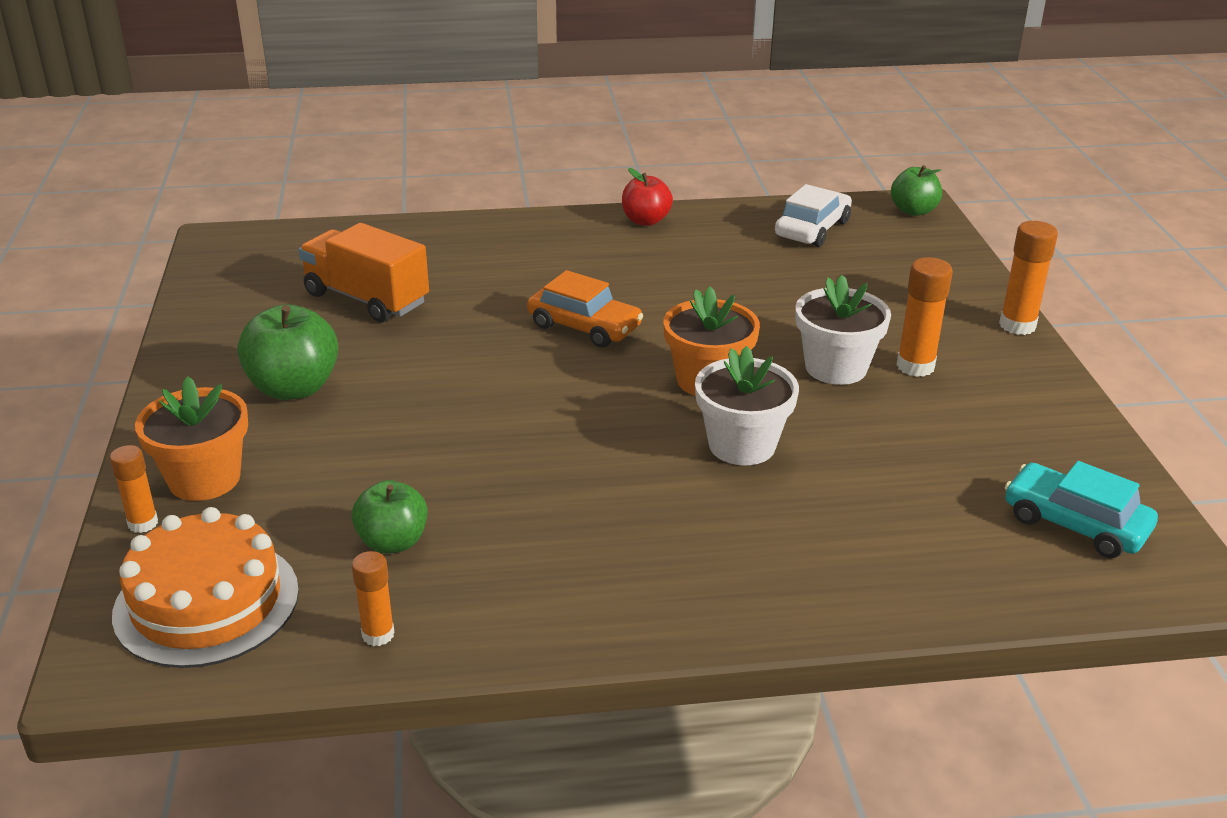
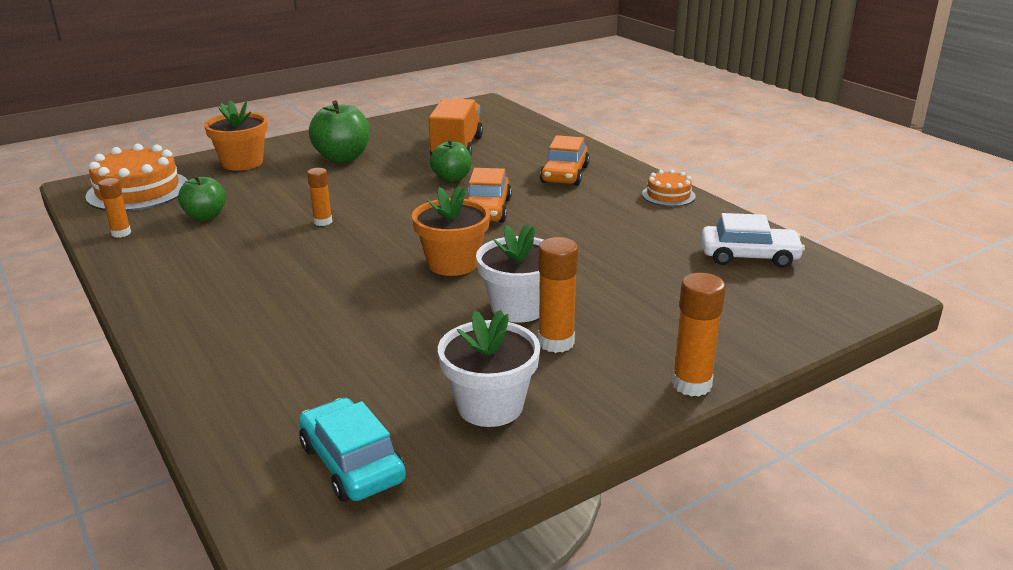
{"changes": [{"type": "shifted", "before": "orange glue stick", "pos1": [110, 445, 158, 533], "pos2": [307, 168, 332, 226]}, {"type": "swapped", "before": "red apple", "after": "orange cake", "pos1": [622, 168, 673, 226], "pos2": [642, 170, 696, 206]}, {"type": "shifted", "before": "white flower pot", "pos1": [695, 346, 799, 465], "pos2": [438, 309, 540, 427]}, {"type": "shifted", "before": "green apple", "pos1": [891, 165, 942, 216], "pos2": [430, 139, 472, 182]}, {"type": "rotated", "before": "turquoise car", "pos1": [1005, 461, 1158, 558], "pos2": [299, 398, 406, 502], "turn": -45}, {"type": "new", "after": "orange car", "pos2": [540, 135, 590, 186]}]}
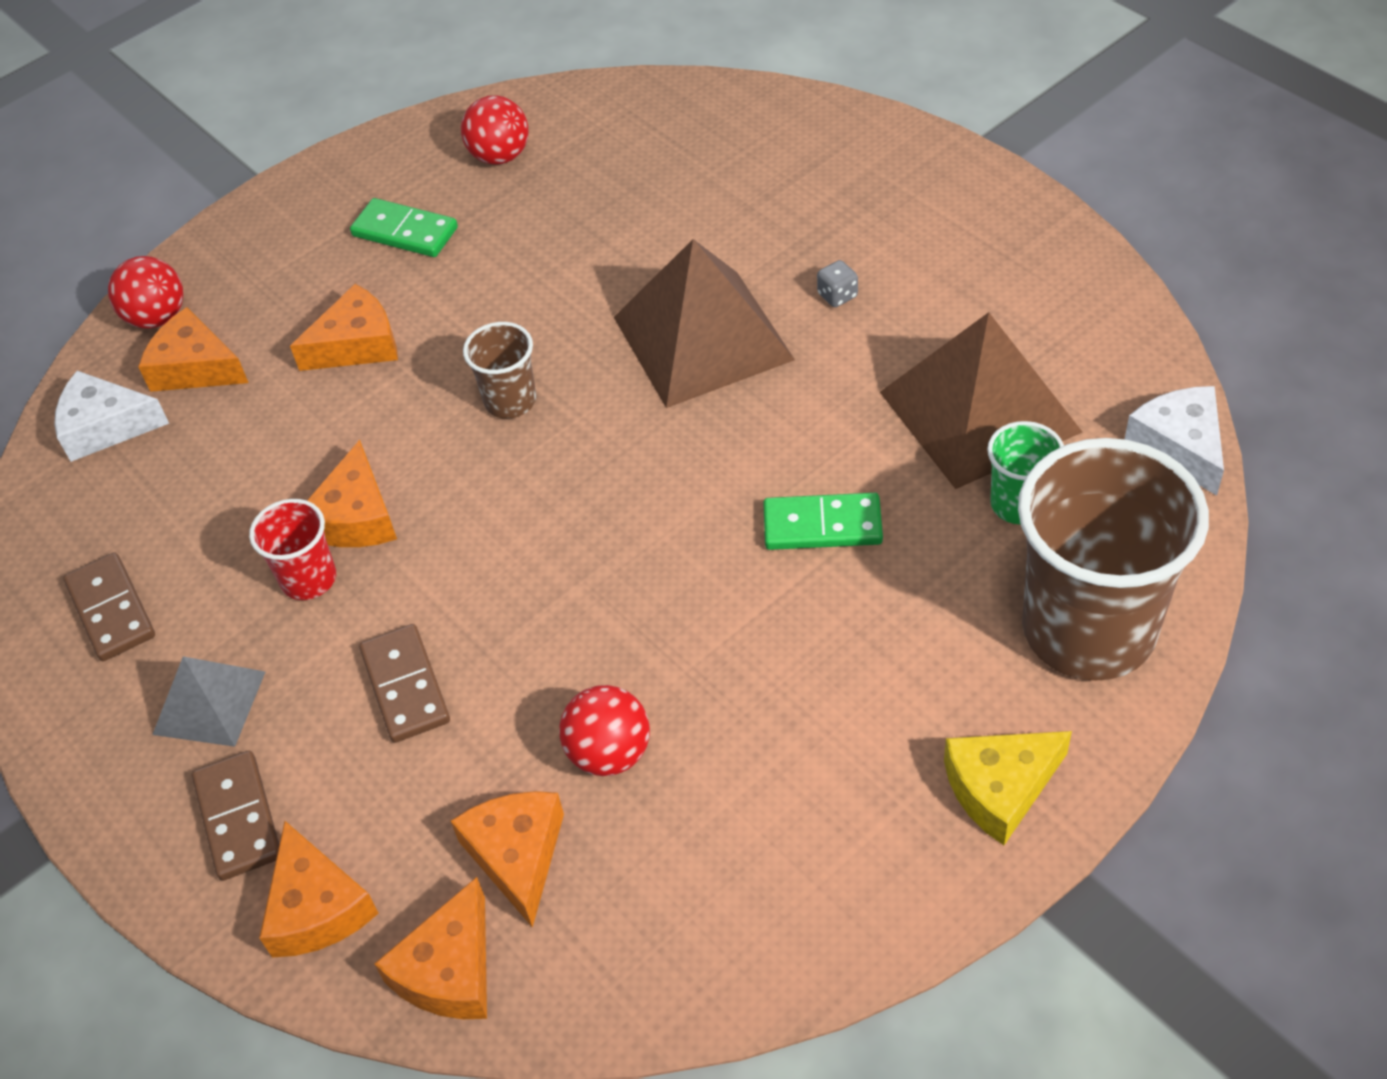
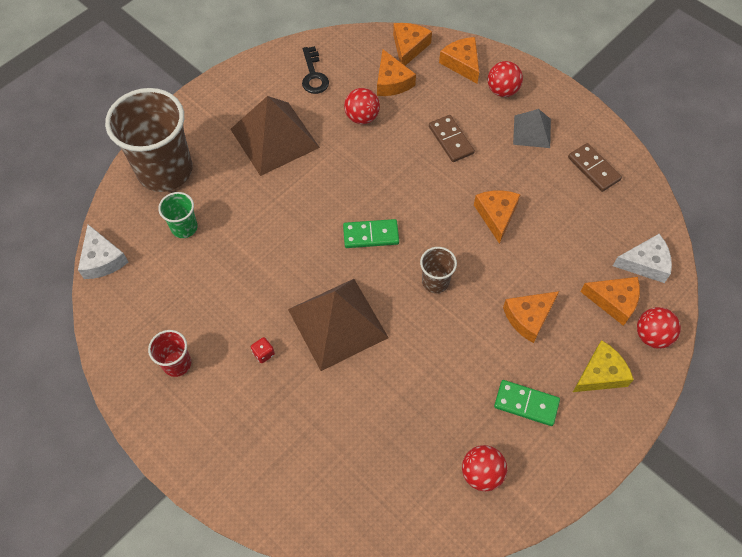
{"changes": [{"type": "swapped", "before": "brown domino", "after": "red ball", "pos1": [192, 751, 279, 881], "pos2": [488, 61, 523, 97]}, {"type": "shifted", "before": "red cup", "pos1": [249, 499, 336, 600], "pos2": [148, 330, 191, 377]}, {"type": "shifted", "before": "green domino", "pos1": [763, 493, 883, 550], "pos2": [343, 219, 399, 248]}, {"type": "repainted", "before": "grey dice", "after": "red dice", "pos1": [817, 260, 858, 307], "pos2": [251, 337, 275, 363]}, {"type": "shifted", "before": "brown pyramid", "pos1": [880, 312, 1082, 489], "pos2": [230, 96, 320, 176]}, {"type": "shifted", "before": "yellow cheese", "pos1": [944, 731, 1072, 845], "pos2": [573, 340, 634, 392]}, {"type": "new", "after": "black key", "pos2": [302, 46, 329, 94]}]}
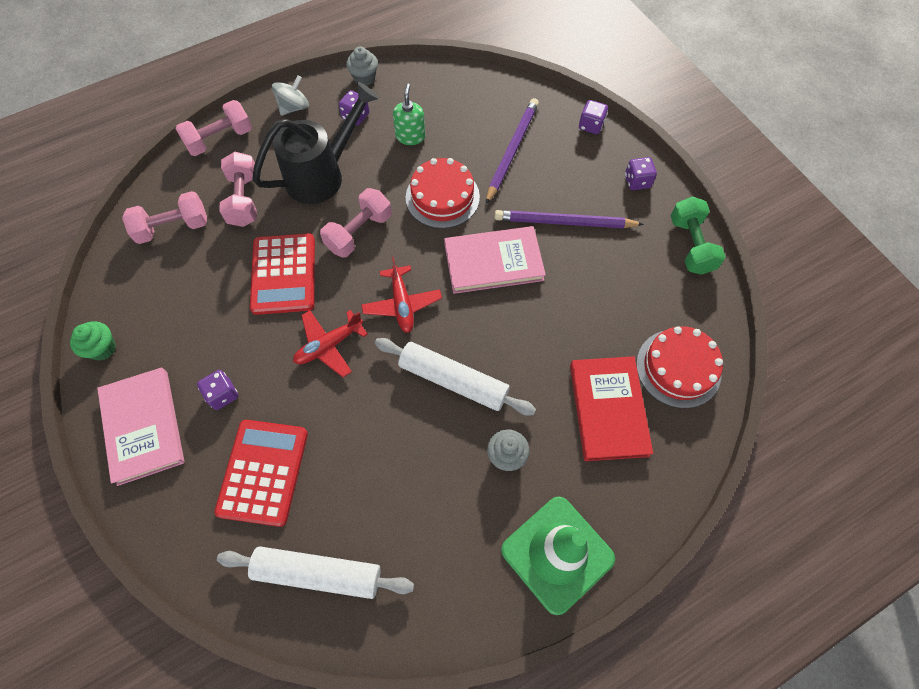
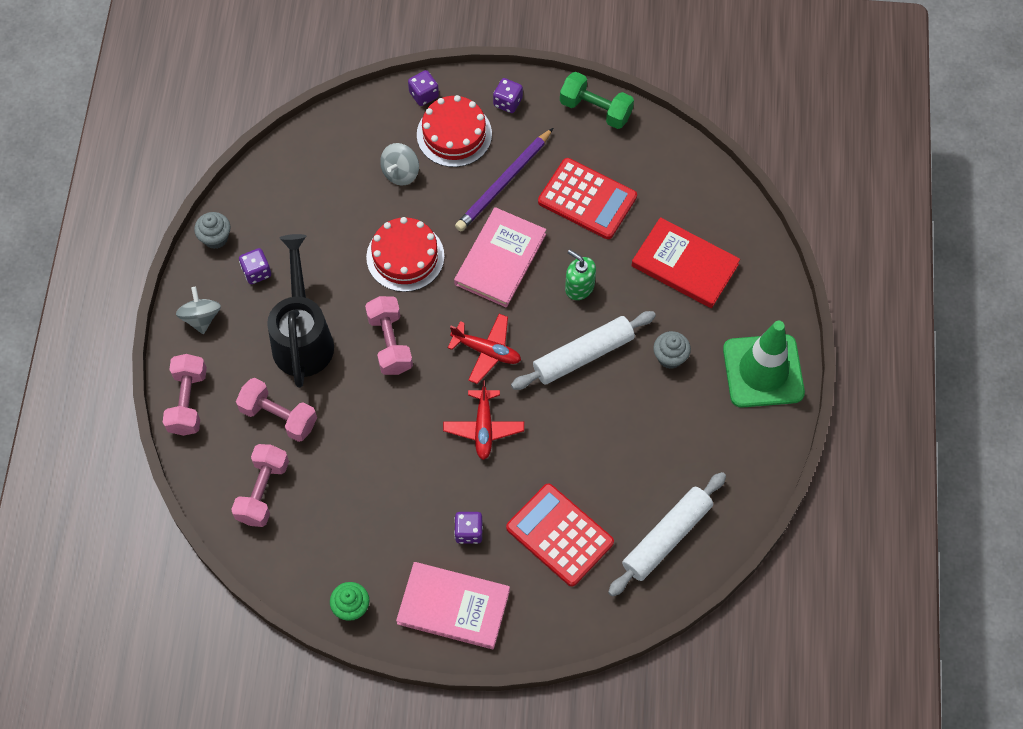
{"changes": [{"type": "shifted", "before": "red calculator", "pos1": [250, 233, 315, 315], "pos2": [538, 158, 637, 239]}, {"type": "shifted", "before": "green soap dispenser", "pos1": [393, 84, 425, 145], "pos2": [565, 250, 596, 300]}, {"type": "swapped", "before": "purple pencil", "after": "grey spinning top", "pos1": [486, 98, 539, 204], "pos2": [380, 143, 419, 186]}, {"type": "shifted", "before": "red cake", "pos1": [636, 326, 723, 408], "pos2": [417, 95, 492, 167]}]}
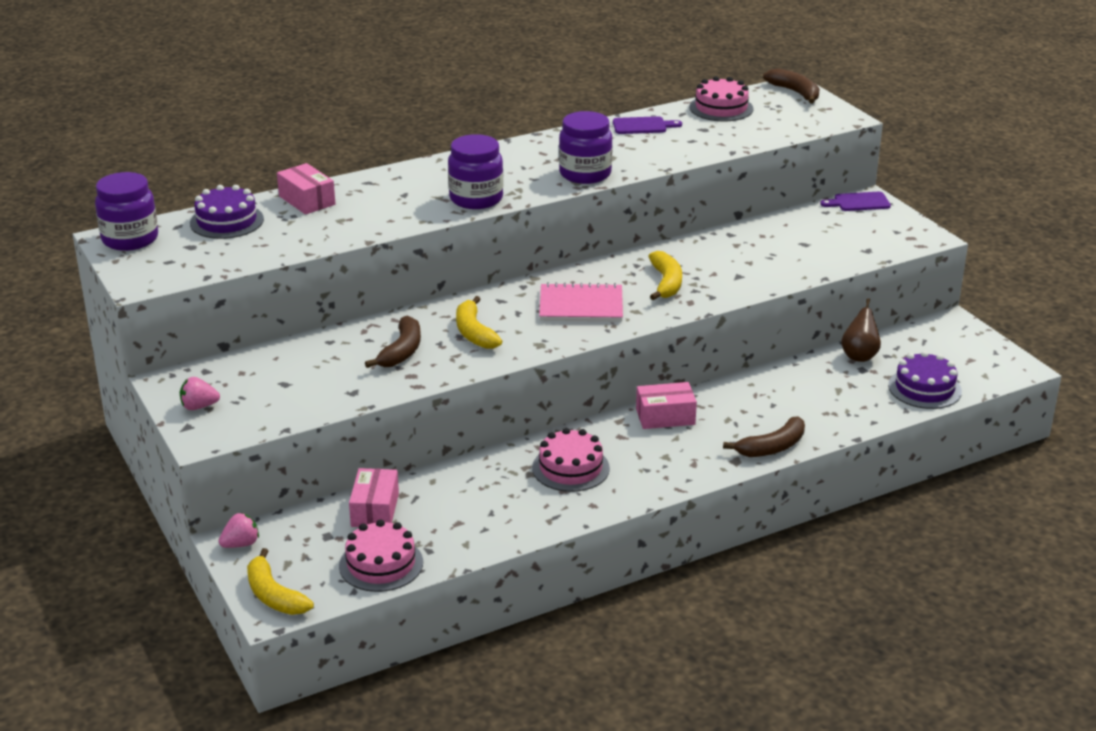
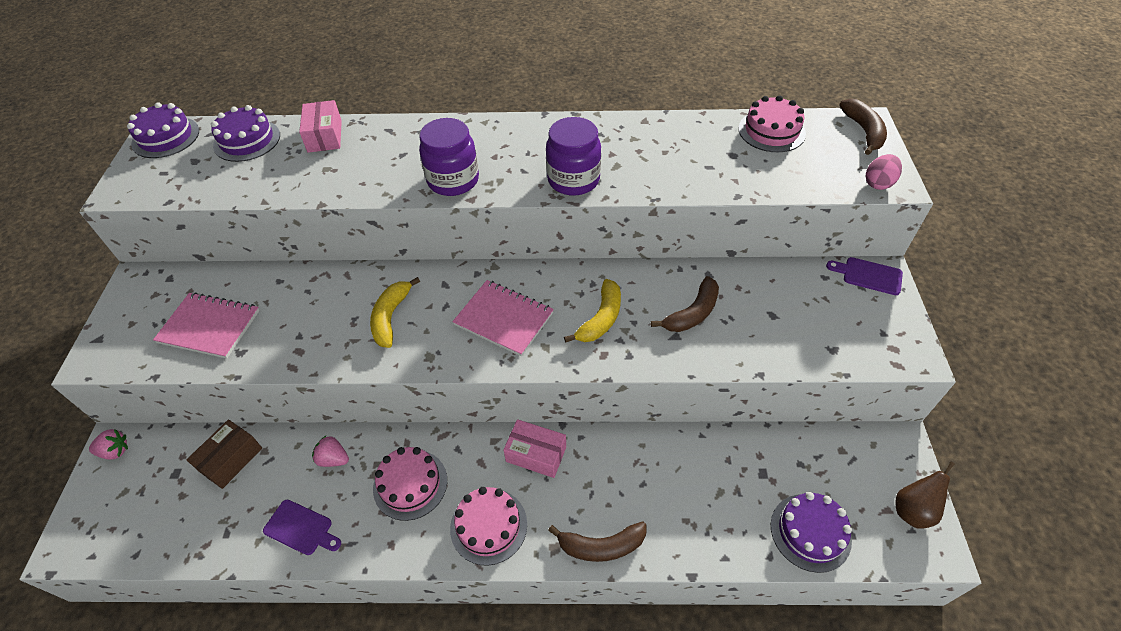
{"changes": [{"type": "swapped", "before": "purple jar", "after": "purple cake", "pos1": [95, 172, 158, 251], "pos2": [127, 102, 199, 158]}, {"type": "shifted", "before": "pink strawberry", "pos1": [180, 377, 220, 410], "pos2": [312, 436, 349, 467]}, {"type": "gone", "before": "yellow banana", "pos1": [247, 548, 314, 615]}, {"type": "shifted", "before": "pink cake", "pos1": [339, 519, 423, 592], "pos2": [450, 487, 527, 566]}, {"type": "repainted", "before": "pink box", "after": "brown box", "pos1": [349, 468, 399, 527], "pos2": [187, 420, 262, 489]}, {"type": "shifted", "before": "brown banana", "pos1": [365, 315, 421, 368], "pos2": [651, 276, 719, 332]}, {"type": "shifted", "before": "purple cutting board", "pos1": [613, 116, 682, 134], "pos2": [263, 500, 341, 555]}, {"type": "shifted", "before": "brown pear", "pos1": [841, 298, 881, 362], "pos2": [895, 462, 955, 529]}, {"type": "new", "after": "pink notebook", "pos2": [153, 292, 260, 359]}, {"type": "new", "after": "pink egg", "pos2": [866, 154, 902, 190]}]}
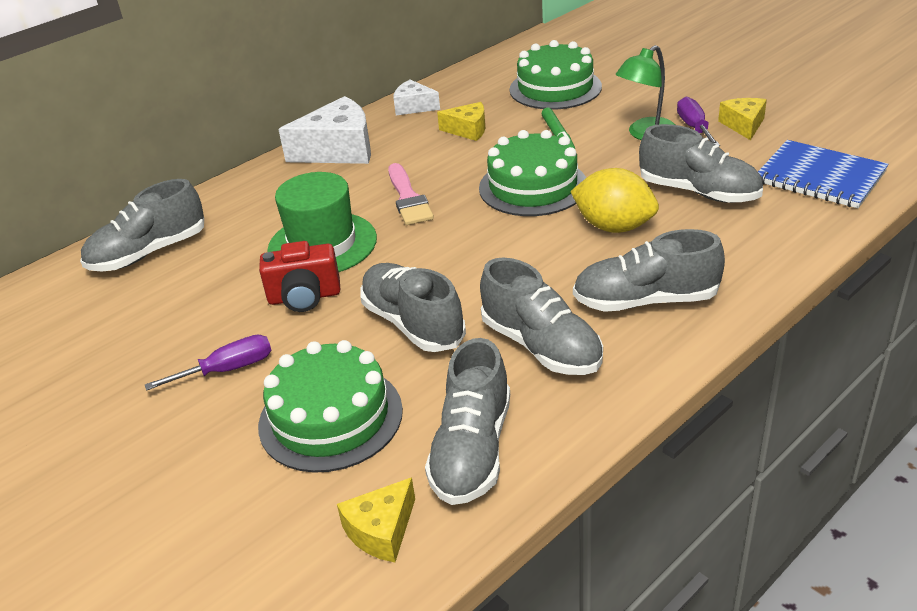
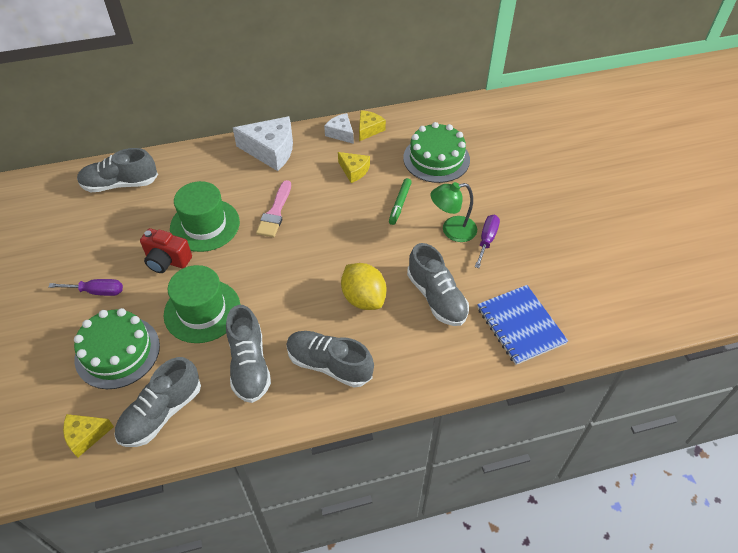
{"changes": [{"type": "swapped", "before": "grey shoe", "after": "green hat", "pos1": [360, 263, 466, 352], "pos2": [164, 265, 240, 343]}, {"type": "gone", "before": "green cake", "pos1": [479, 130, 586, 216]}, {"type": "shifted", "before": "yellow cheese", "pos1": [718, 98, 767, 140], "pos2": [359, 110, 386, 141]}]}
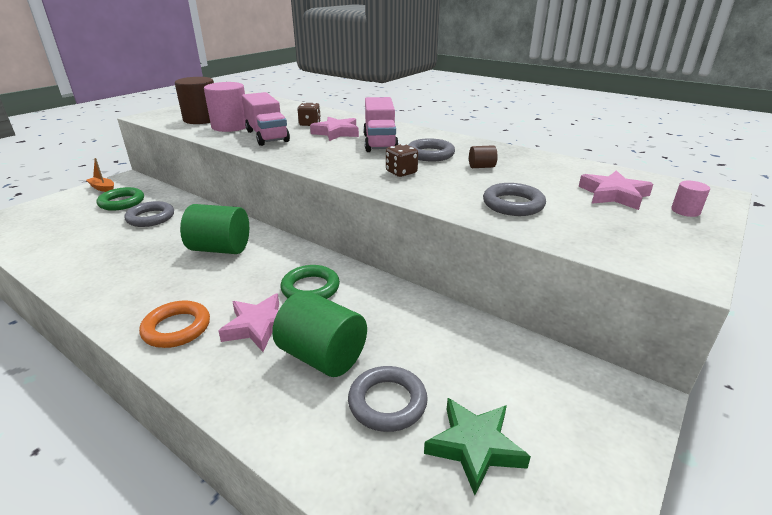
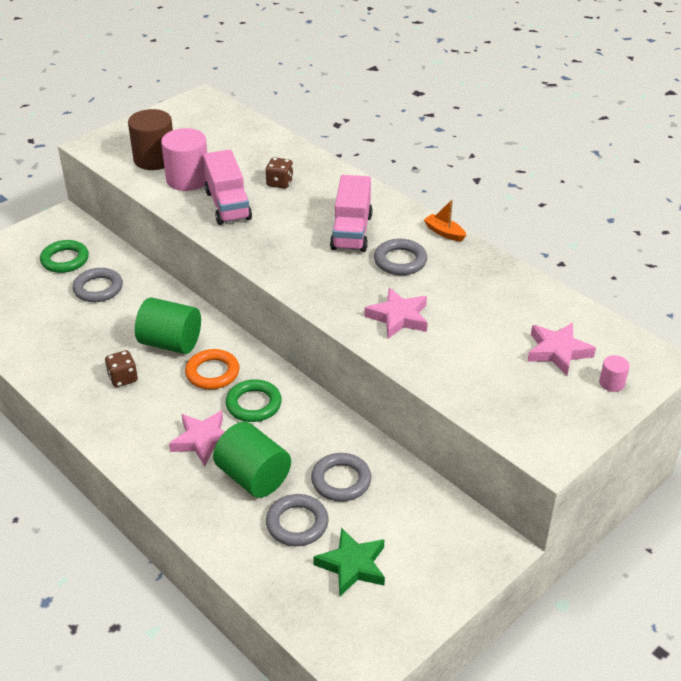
{"changes": [{"type": "shifted", "before": "orange boat", "pos1": [86, 158, 114, 192], "pos2": [424, 200, 466, 241]}, {"type": "shifted", "before": "orange ring", "pos1": [139, 300, 210, 348], "pos2": [185, 349, 239, 390]}, {"type": "shifted", "before": "pink star", "pos1": [310, 117, 359, 141], "pos2": [365, 288, 428, 339]}, {"type": "shifted", "before": "brown dice", "pos1": [386, 144, 418, 177], "pos2": [105, 350, 138, 387]}, {"type": "gone", "before": "brown cylinder", "pos1": [469, 145, 498, 168]}, {"type": "shifted", "before": "grey ring", "pos1": [483, 183, 546, 216], "pos2": [311, 453, 371, 502]}]}
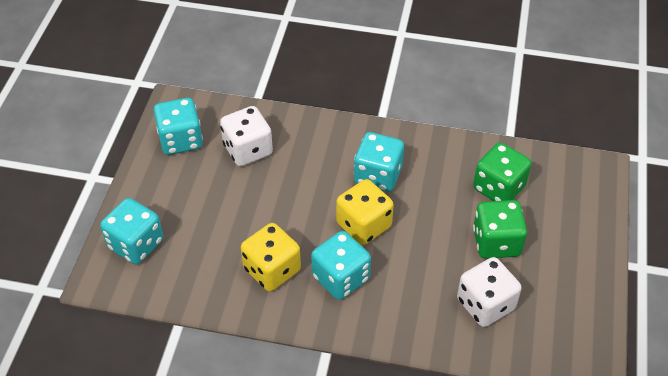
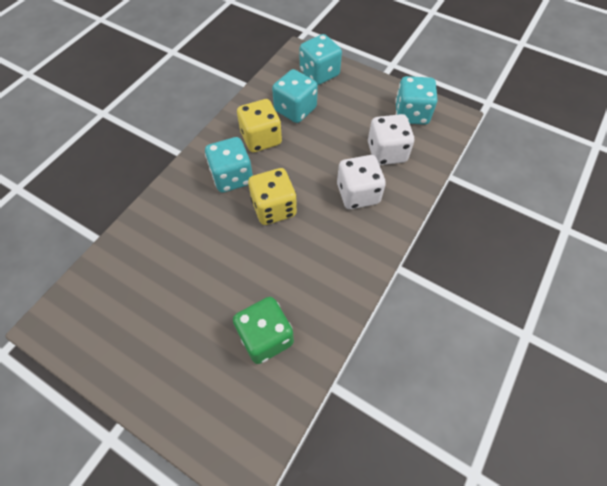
{"changes": [{"type": "shifted", "before": "turquoise dice", "pos1": [354, 132, 404, 192], "pos2": [272, 69, 318, 123]}, {"type": "shifted", "before": "white dice", "pos1": [457, 257, 522, 327], "pos2": [337, 155, 386, 209]}, {"type": "gone", "before": "green dice", "pos1": [473, 200, 527, 259]}]}
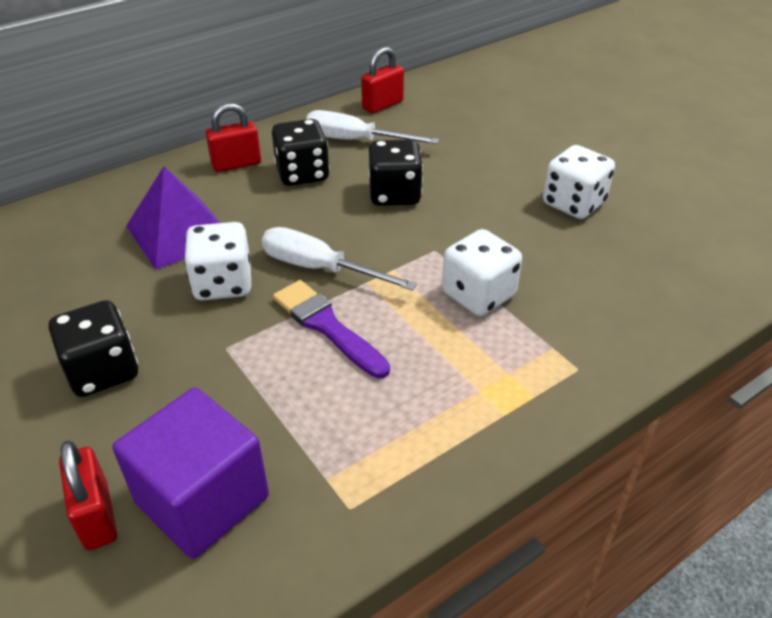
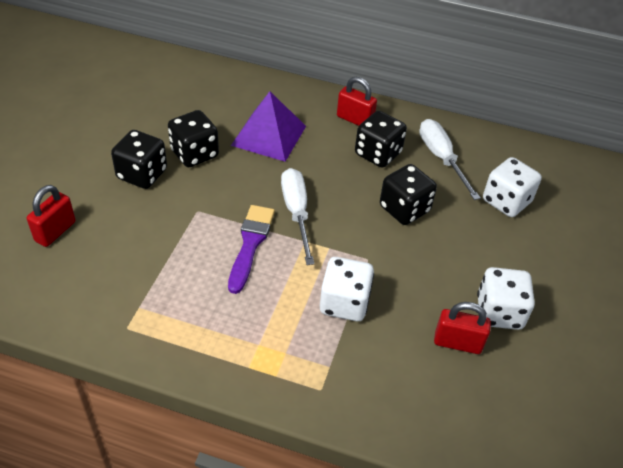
{"changes": [{"type": "gone", "before": "purple cube", "pos1": [112, 387, 269, 559]}, {"type": "shifted", "before": "white dice", "pos1": [184, 222, 251, 300], "pos2": [483, 157, 542, 217]}, {"type": "shifted", "before": "red padlock", "pos1": [361, 47, 404, 114], "pos2": [434, 302, 491, 354]}, {"type": "new", "after": "black dice", "pos2": [168, 110, 219, 167]}]}
